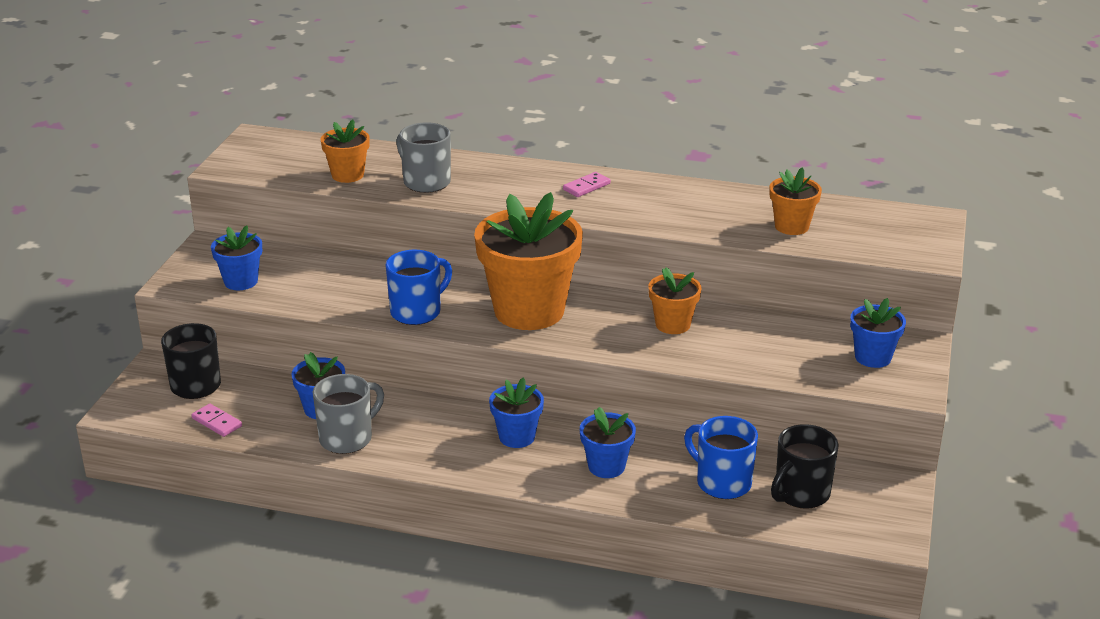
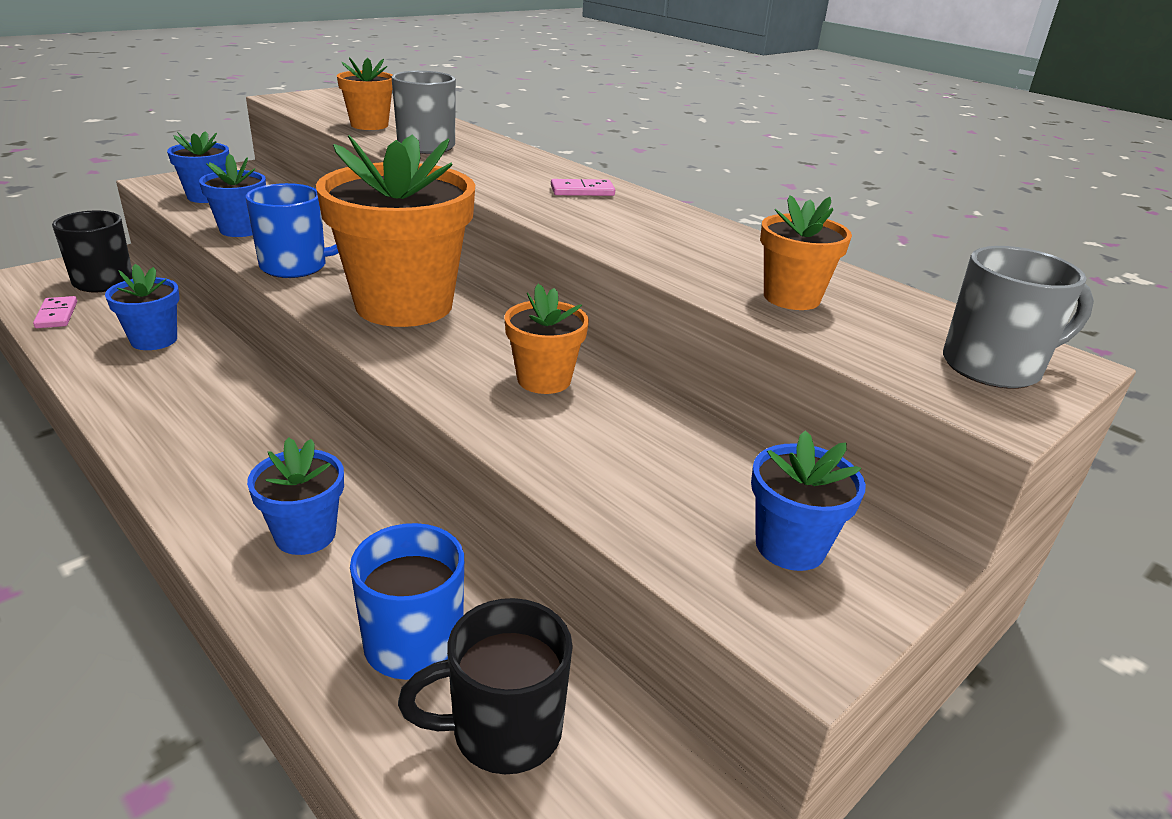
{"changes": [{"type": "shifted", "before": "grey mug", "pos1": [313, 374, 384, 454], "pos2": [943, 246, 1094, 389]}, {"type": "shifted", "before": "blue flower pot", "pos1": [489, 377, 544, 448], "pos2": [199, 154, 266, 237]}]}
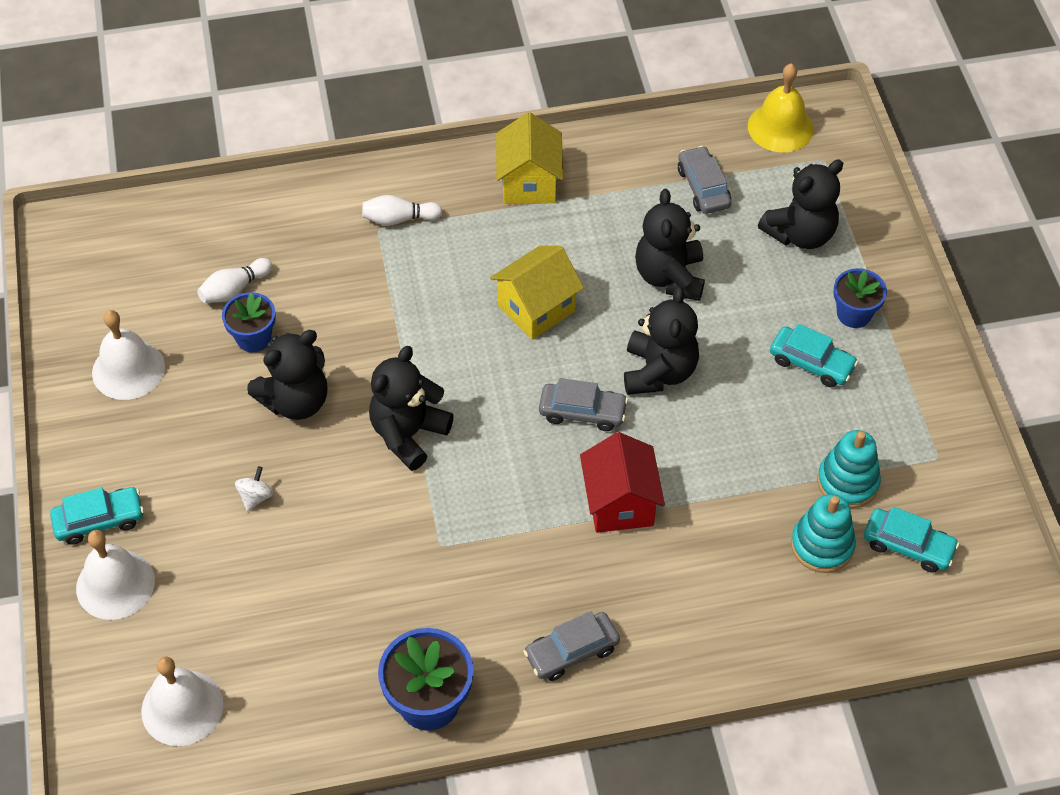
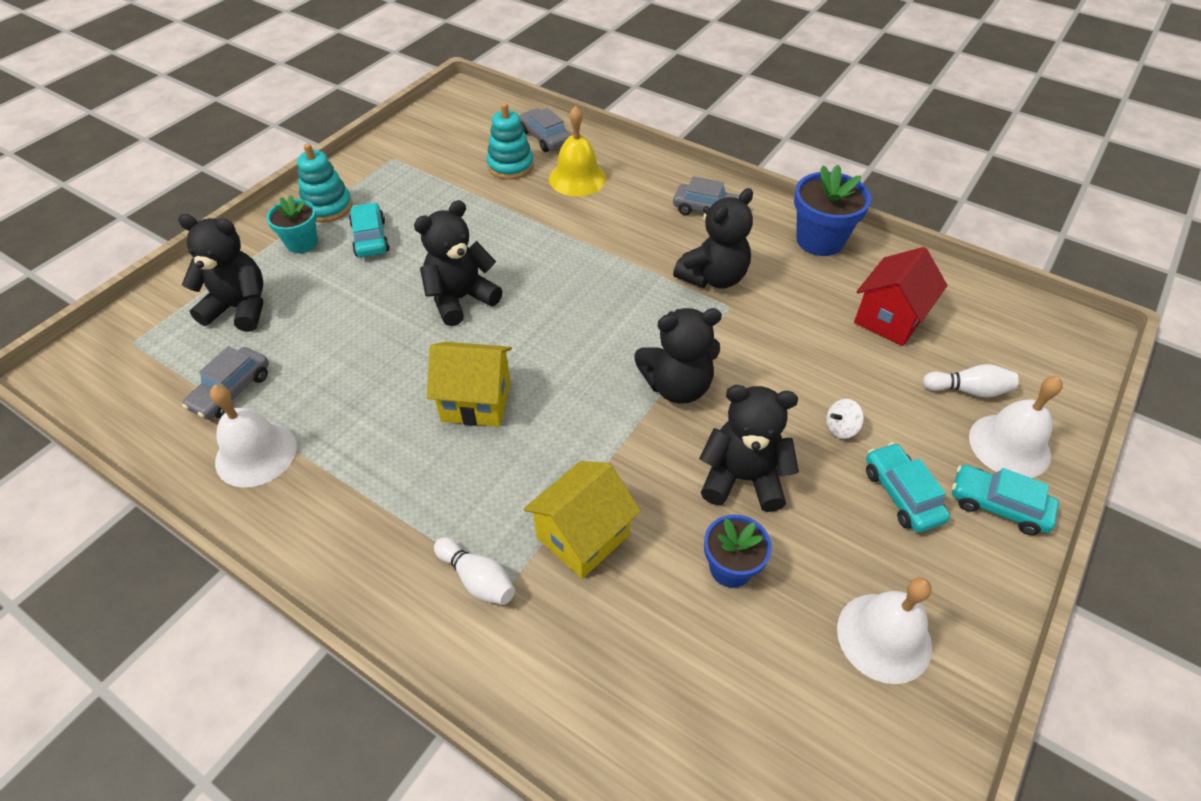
{"changes": [{"type": "shifted", "before": "white bell", "pos1": [141, 657, 223, 746], "pos2": [210, 385, 297, 488]}, {"type": "shifted", "before": "white bowling pin", "pos1": [197, 258, 273, 303], "pos2": [923, 364, 1019, 398]}, {"type": "shifted", "before": "yellow house", "pos1": [496, 112, 563, 204], "pos2": [524, 461, 641, 579]}, {"type": "shifted", "before": "grey car", "pos1": [539, 378, 628, 431], "pos2": [519, 108, 570, 152]}, {"type": "shifted", "before": "red house", "pos1": [580, 432, 665, 533], "pos2": [854, 247, 947, 346]}, {"type": "shifted", "before": "black teddy bear", "pos1": [635, 189, 705, 301], "pos2": [673, 188, 753, 289]}, {"type": "shifted", "before": "yellow bell", "pos1": [748, 63, 814, 152], "pos2": [549, 106, 607, 196]}, {"type": "shifted", "before": "turquoise stacking toy", "pos1": [817, 430, 881, 508], "pos2": [297, 143, 352, 223]}, {"type": "repainted", "before": "blue flower pot", "after": "turquoise flower pot", "pos1": [834, 268, 887, 328], "pos2": [266, 195, 318, 253]}, {"type": "shifted", "before": "turquoise car", "pos1": [864, 506, 959, 573], "pos2": [866, 443, 950, 533]}]}
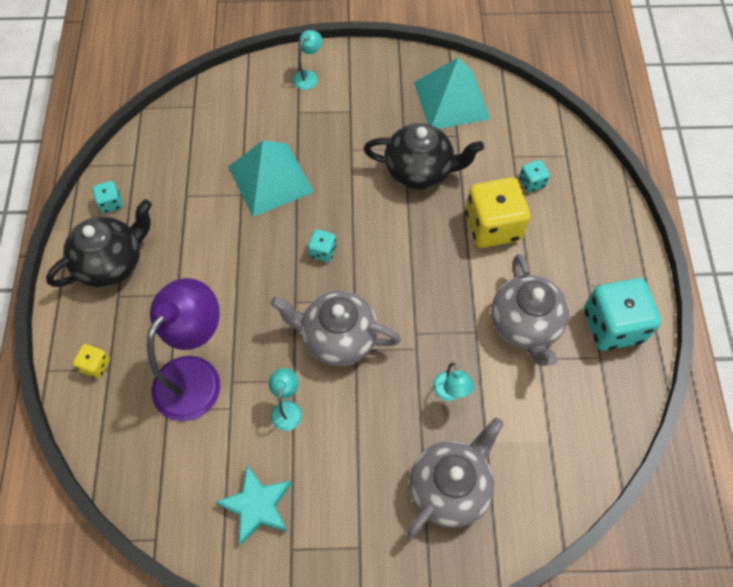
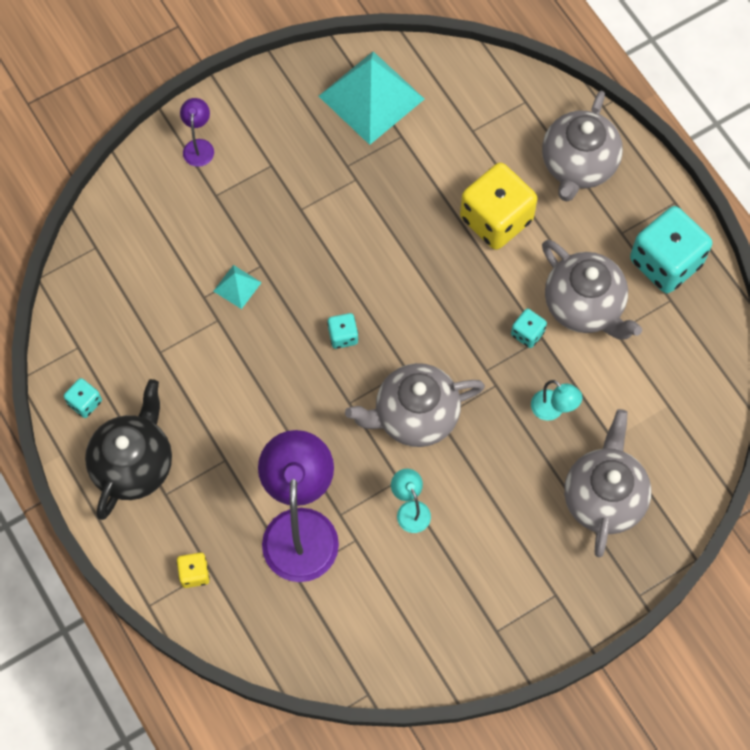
{"changes": [{"type": "gone", "before": "turquoise star", "pos1": [216, 465, 292, 545]}, {"type": "scaled", "before": "turquoise pyramid", "pos1": [228, 140, 314, 217], "pos2": [213, 265, 262, 309], "scale": 0.44}, {"type": "repainted", "before": "turquoise lamp", "after": "purple lamp", "pos1": [293, 30, 322, 90], "pos2": [180, 98, 214, 167]}, {"type": "gone", "before": "black teapot", "pos1": [364, 123, 484, 189]}, {"type": "shifted", "before": "turquoise dice", "pos1": [519, 160, 550, 192], "pos2": [511, 309, 547, 348]}, {"type": "new", "after": "grey teapot", "pos2": [542, 91, 623, 201]}]}
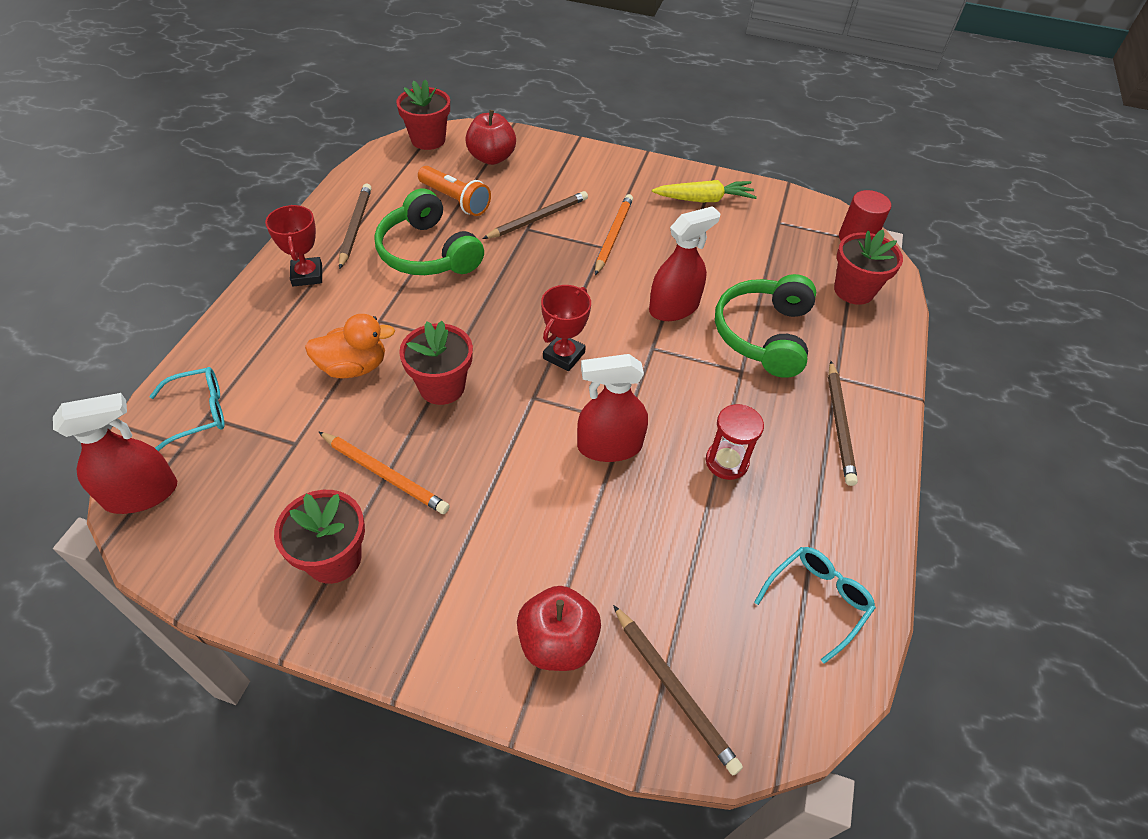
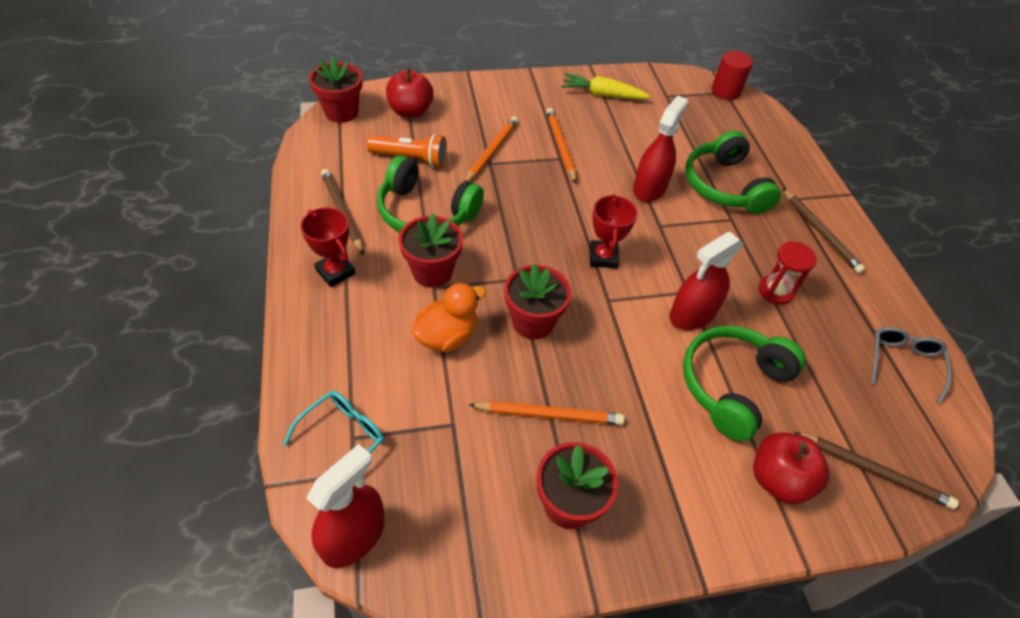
{"changes": [{"type": "repainted", "before": "brown pencil", "after": "orange pencil", "pos1": [482, 191, 588, 239], "pos2": [464, 116, 518, 182]}, {"type": "rotated", "before": "yellow carrot", "pos1": [652, 180, 757, 202], "pos2": [561, 73, 651, 100], "turn": -135}, {"type": "repainted", "before": "turquoise glasses", "after": "grey glasses", "pos1": [755, 547, 876, 664], "pos2": [871, 327, 952, 404]}, {"type": "shifted", "before": "red flower pot", "pos1": [834, 230, 903, 305], "pos2": [399, 213, 463, 287]}, {"type": "new", "after": "green headphones", "pos2": [683, 325, 806, 442]}]}
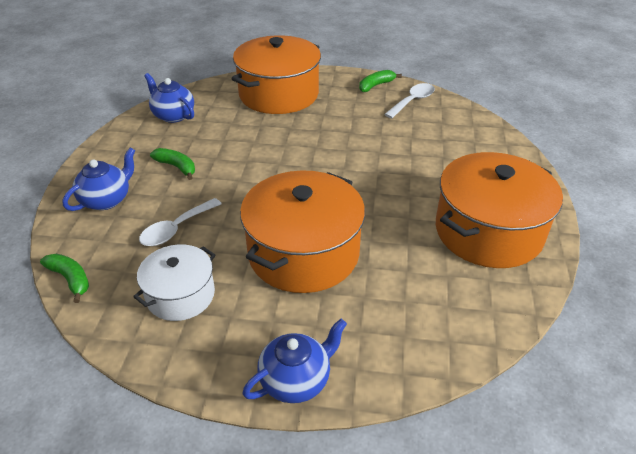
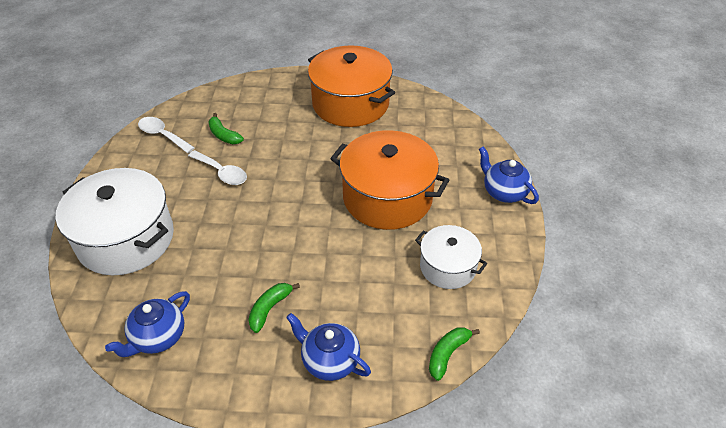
{"changes": [{"type": "shifted", "before": "white spoon", "pos1": [139, 198, 222, 246], "pos2": [188, 150, 247, 185]}, {"type": "repainted", "before": "orange pot", "after": "white pot", "pos1": [231, 35, 321, 114], "pos2": [56, 168, 174, 275]}, {"type": "shifted", "before": "green banana", "pos1": [359, 70, 402, 92], "pos2": [208, 113, 244, 144]}]}
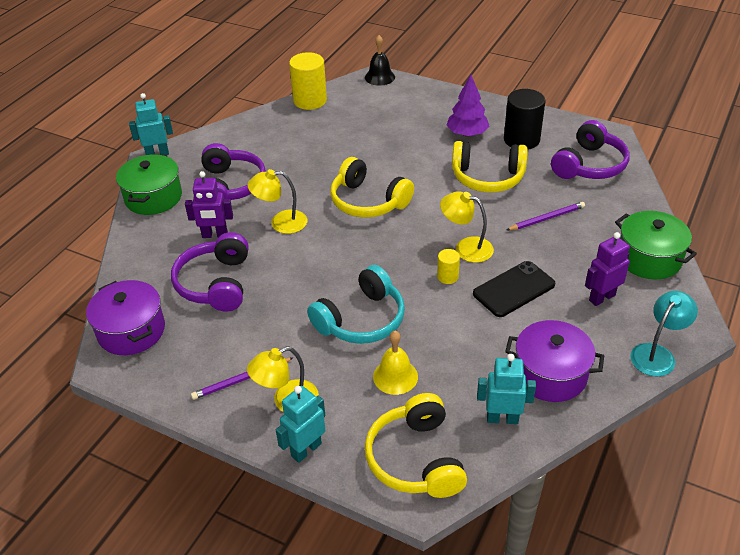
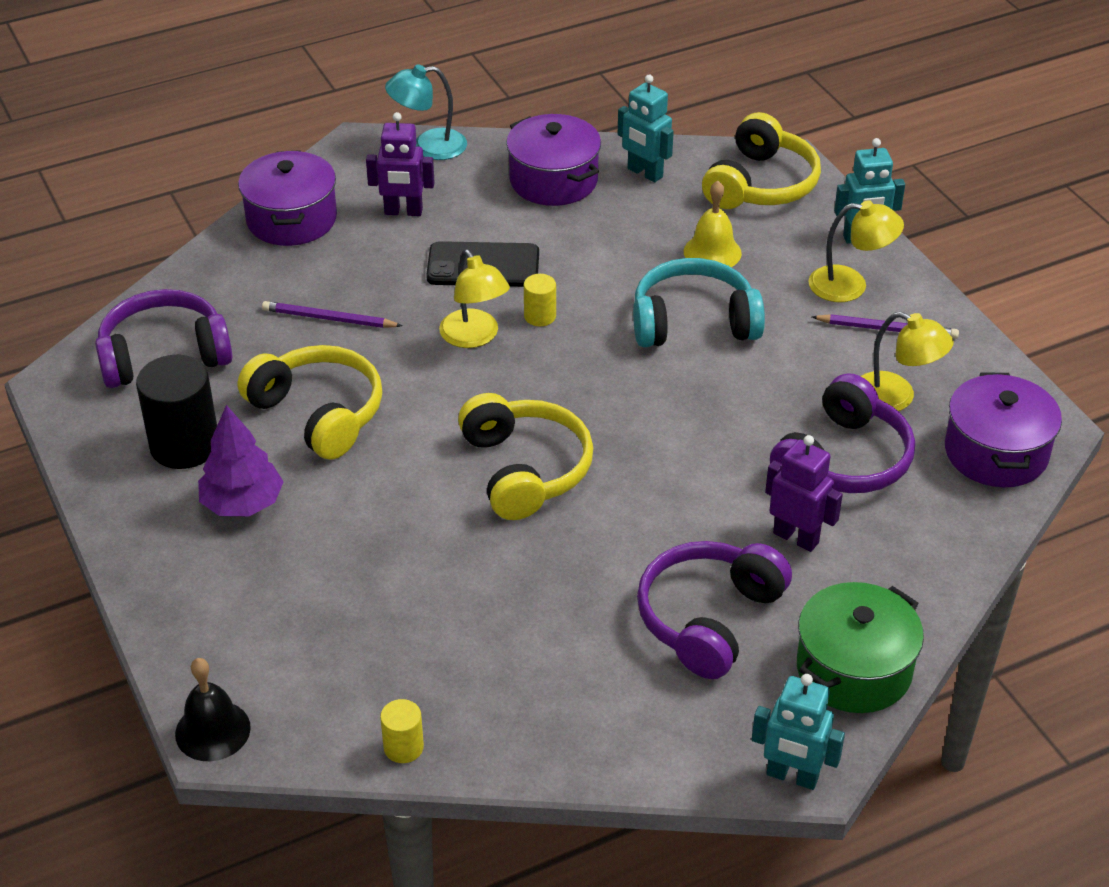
{"changes": [{"type": "shifted", "before": "yellow lamp", "pos1": [247, 169, 307, 234], "pos2": [861, 312, 954, 411]}, {"type": "scaled", "before": "yellow cylinder", "pos1": [289, 52, 327, 110], "pos2": [380, 699, 424, 763], "scale": 0.5}, {"type": "repainted", "before": "green pot", "after": "purple pot", "pos1": [615, 211, 697, 279], "pos2": [238, 150, 337, 246]}]}
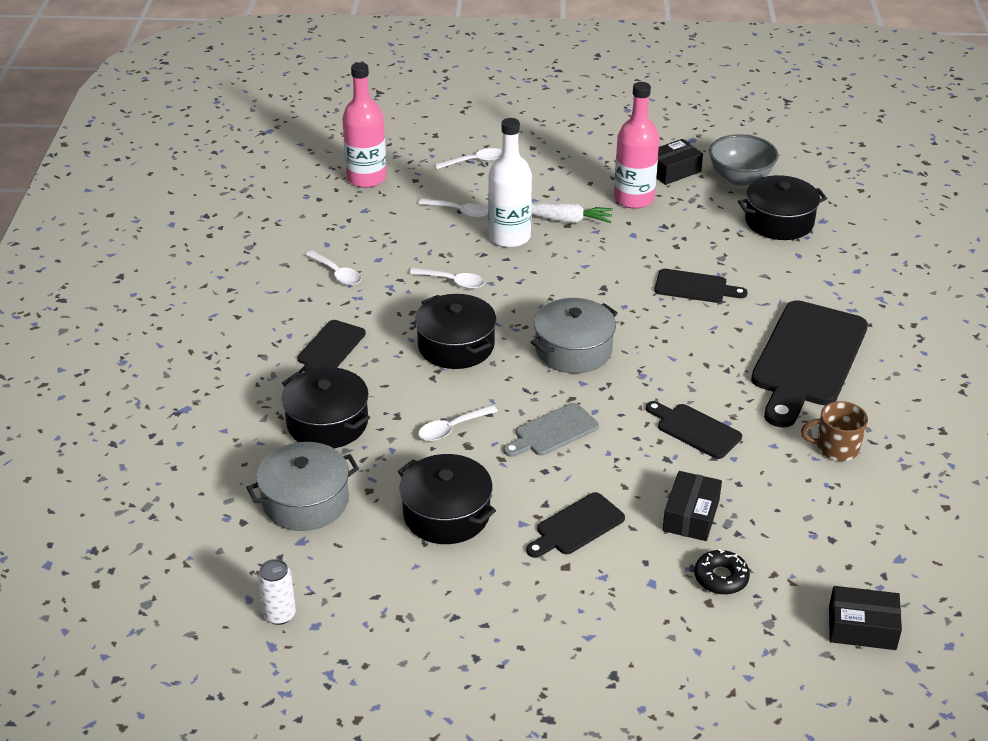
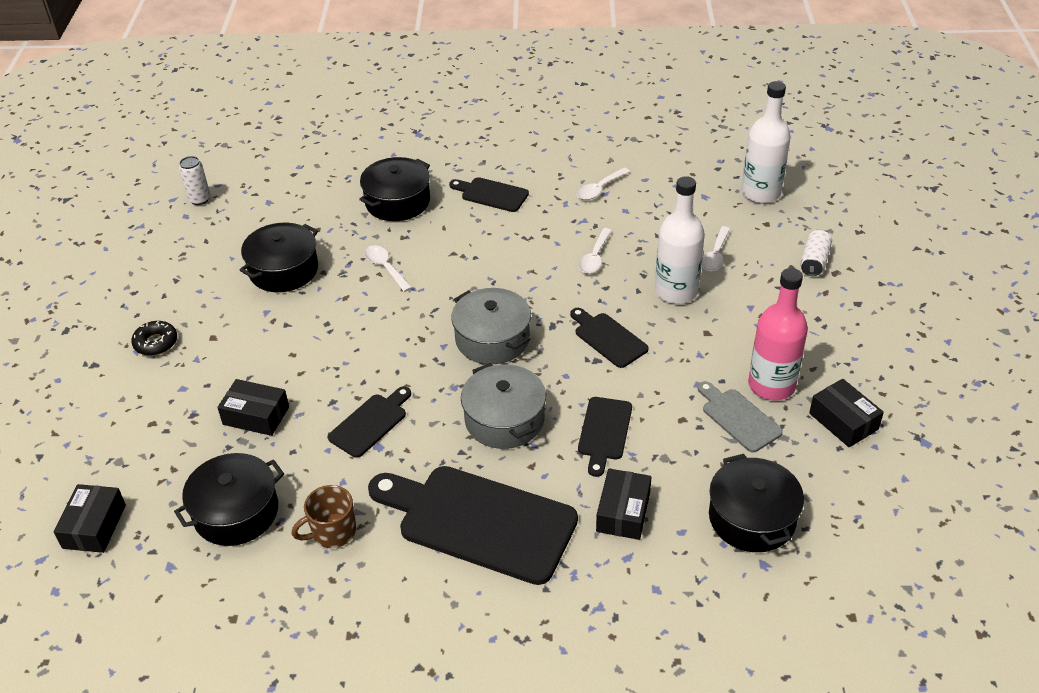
{"changes": [{"type": "shifted", "before": "grey pot", "pos1": [246, 442, 359, 531], "pos2": [461, 363, 546, 449]}, {"type": "repainted", "before": "pink bottle", "after": "white bottle", "pos1": [342, 63, 387, 188], "pos2": [741, 81, 791, 203]}, {"type": "shifted", "before": "black pot", "pos1": [415, 294, 497, 369], "pos2": [174, 453, 284, 546]}, {"type": "swapped", "before": "white spoon", "after": "white can", "pos1": [434, 148, 502, 169], "pos2": [800, 229, 832, 276]}, {"type": "shifted", "before": "grey cutting board", "pos1": [503, 403, 599, 457], "pos2": [697, 381, 783, 452]}, {"type": "shifted", "before": "black cutting board", "pos1": [526, 492, 625, 558], "pos2": [570, 308, 649, 368]}, {"type": "gone", "before": "white carrot", "pos1": [532, 203, 613, 223]}, {"type": "shifted", "before": "black donut", "pos1": [694, 549, 750, 595], "pos2": [131, 321, 177, 356]}, {"type": "gone", "before": "grey bowl", "pos1": [709, 134, 778, 186]}, {"type": "rotated", "before": "brown mug", "pos1": [801, 401, 868, 461], "pos2": [292, 485, 356, 548], "turn": -120}, {"type": "new", "after": "black box", "pos2": [596, 468, 651, 540]}]}
